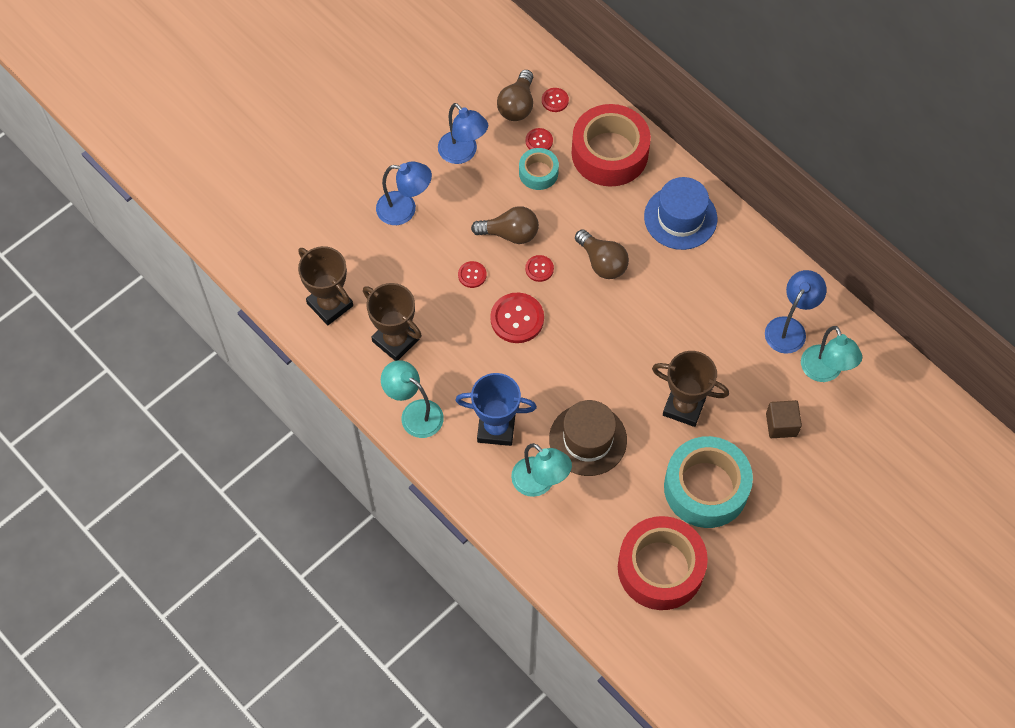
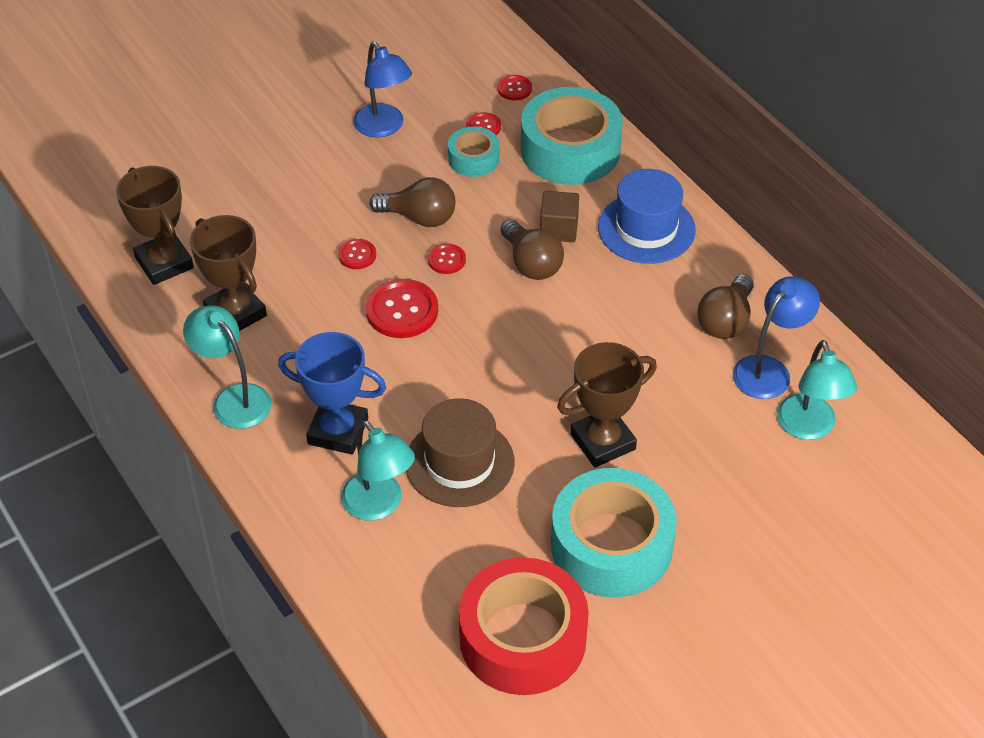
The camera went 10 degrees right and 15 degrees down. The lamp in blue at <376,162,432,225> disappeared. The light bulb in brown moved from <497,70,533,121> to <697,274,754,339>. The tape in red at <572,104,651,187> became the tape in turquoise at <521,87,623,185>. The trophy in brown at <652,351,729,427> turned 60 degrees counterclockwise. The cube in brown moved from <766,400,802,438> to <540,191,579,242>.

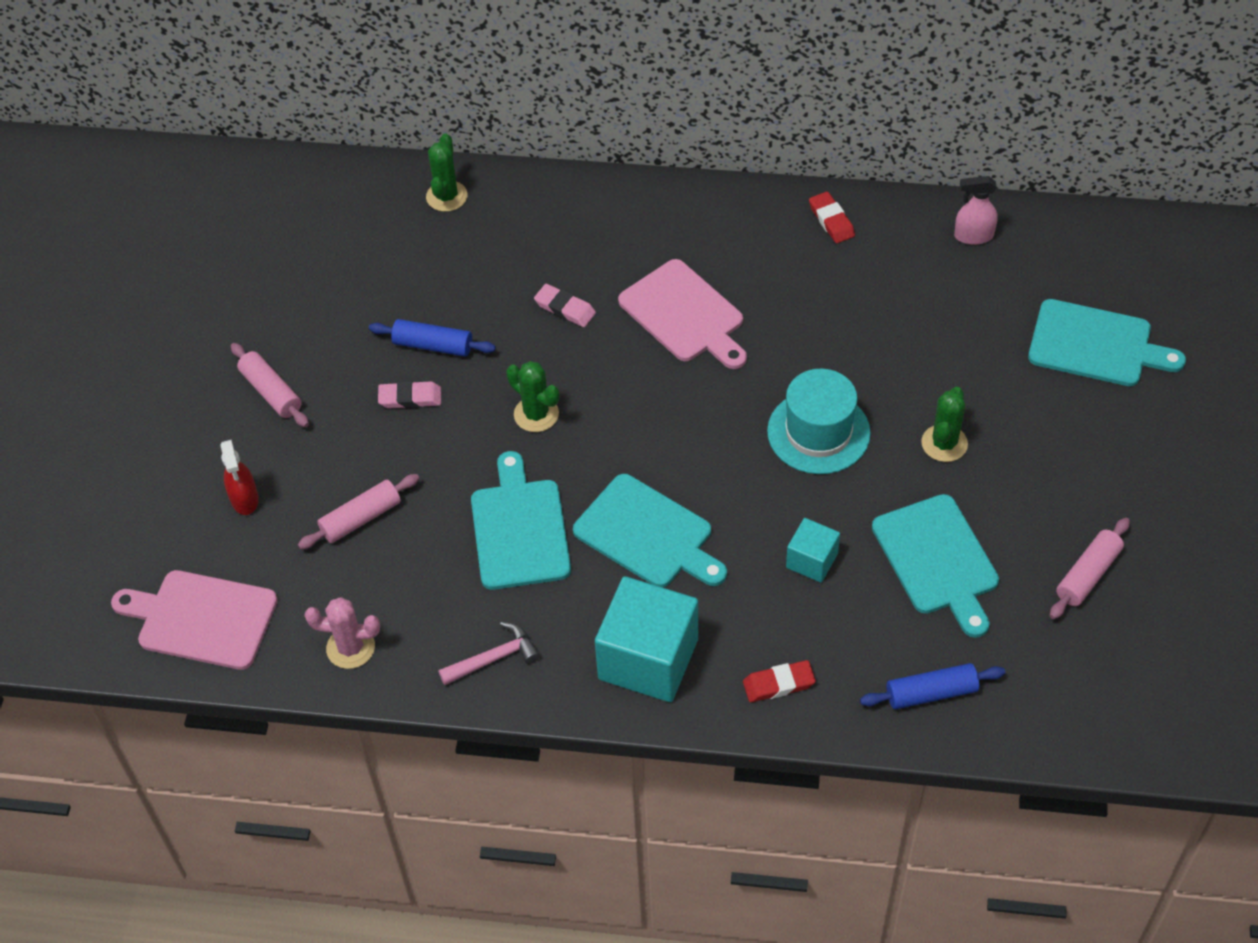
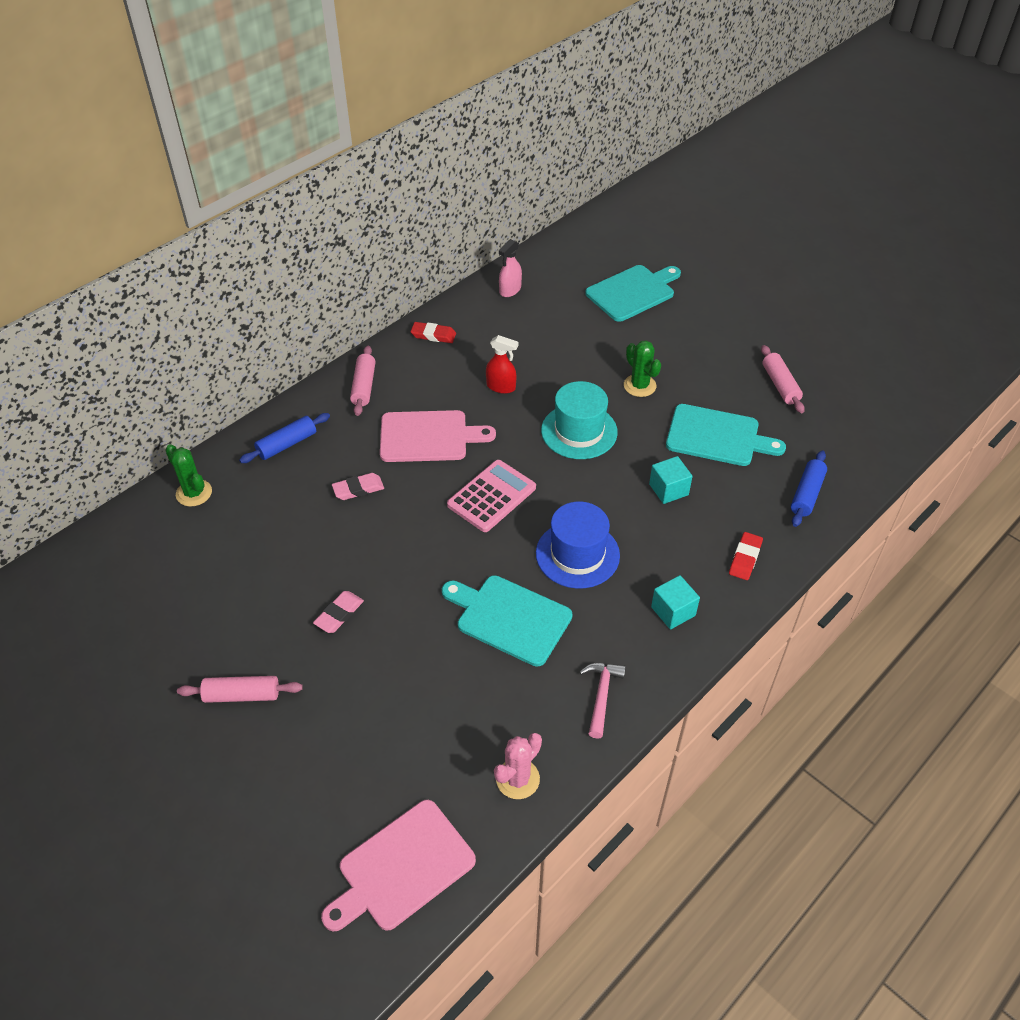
The camera went 55 degrees left and 5 degrees down. The spray bottle in red moved from <220,440,259,515> to <486,335,518,394>. The rolling pin in pink moved from <298,474,419,549> to <350,346,376,416>. The rolling pin in blue moved from <369,319,496,357> to <239,413,330,463>. The cactus in green at <506,361,559,432> disappeared. The cutting board in turquoise at <573,474,727,588> was replaced by the hat in blue at <536,501,620,589>. The cube in turquoise at <595,576,698,702> changed to 0.52 times the size. The calculator in pink at <447,460,536,532> appeared.

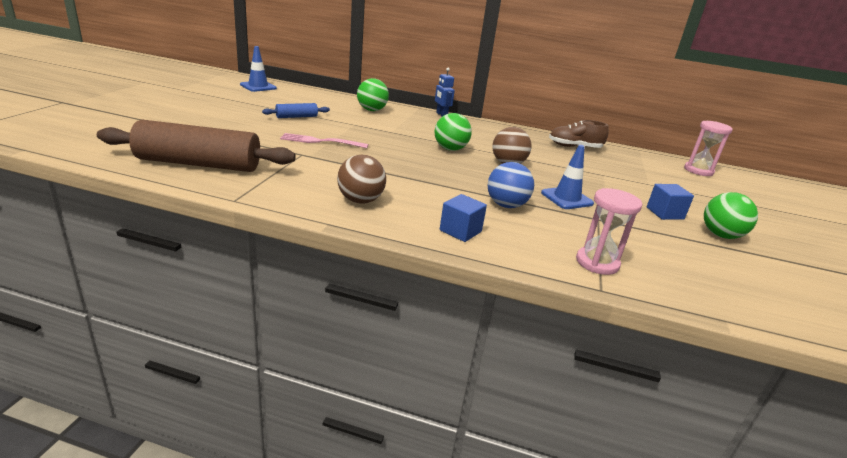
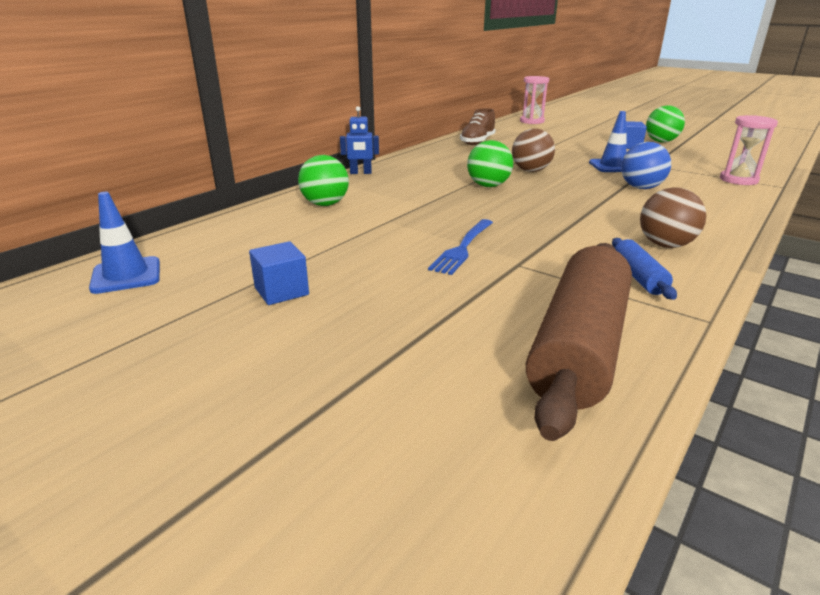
The camera went 65 degrees left and 0 degrees up. The rolling pin in blue moved from <262,103,330,118> to <612,238,677,300>. The fork in pink at <280,133,368,148> became the fork in blue at <428,219,493,275>. The cube in blue moved from <440,194,487,242> to <249,241,309,305>.

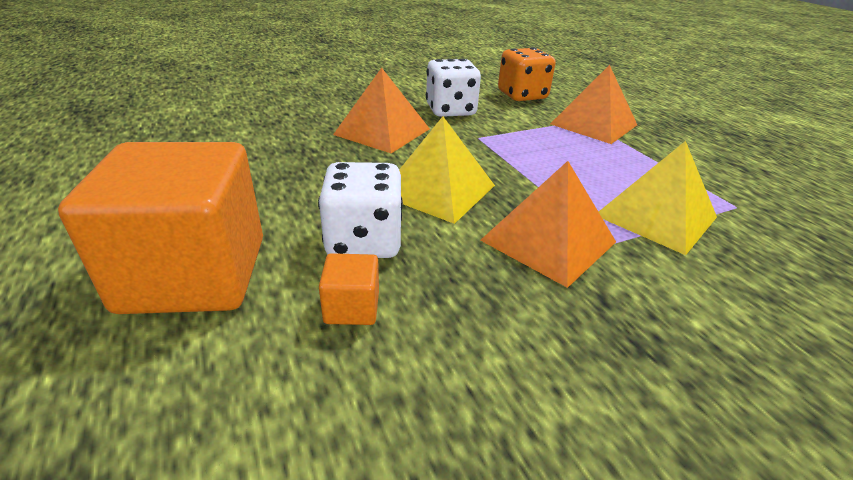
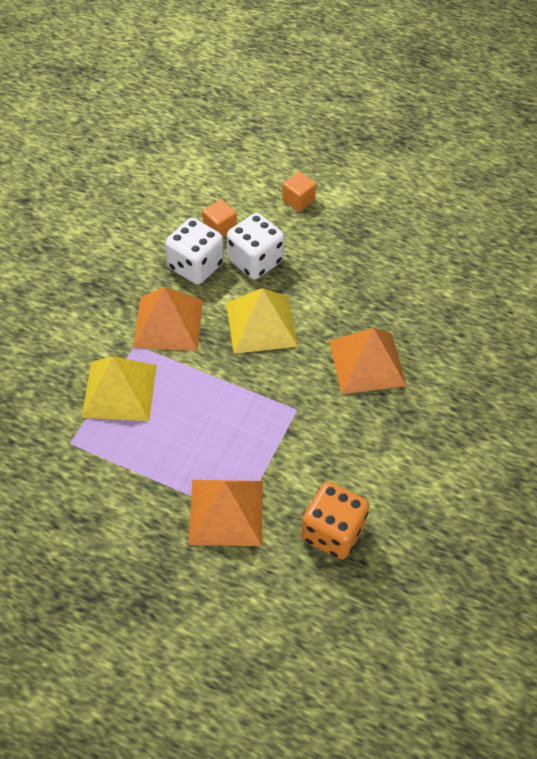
The camera went 140 degrees right and 20 degrees up. The cube in orange at <58,142,263,314> changed to 0.40 times the size. The dice in white moved from <426,59,481,117> to <165,218,224,285>.

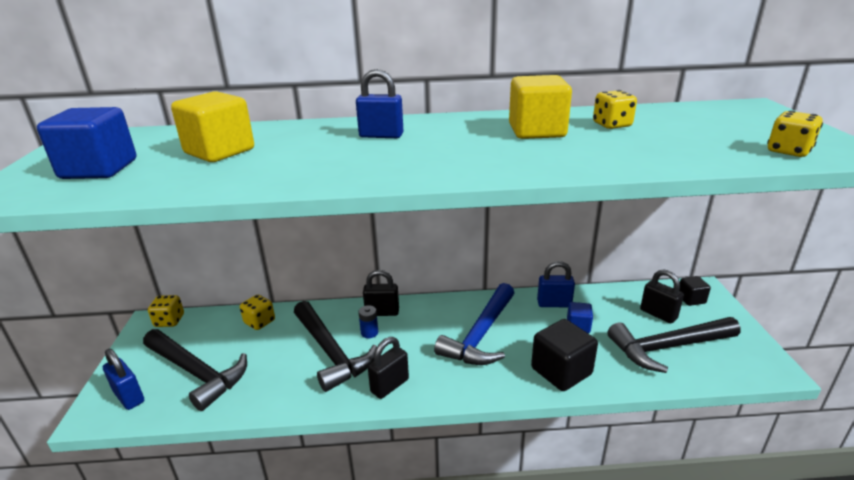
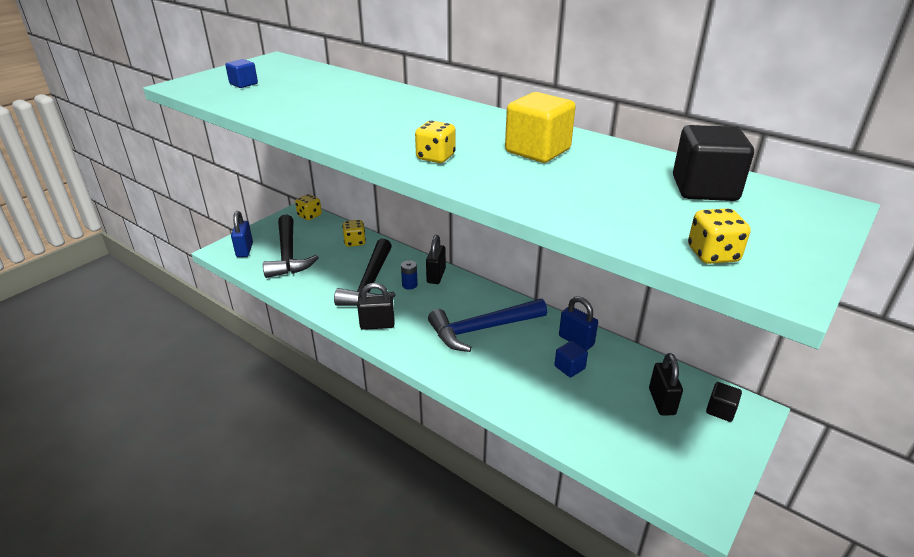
The camera went 40 degrees right and 5 degrees up. The cube in blue at <37,107,136,179> changed to 0.54 times the size. The cube in yellow at <171,91,254,162> disappeared. The padlock in blue at <356,69,403,138> disappeared. The padlock in black at <363,270,399,316> turned 60 degrees clockwise. The cube in black moved from <531,319,598,391> to <673,125,754,201>. The dice in yellow moved from <593,90,637,129> to <415,120,456,163>. The hammer in black at <607,317,741,373> disappeared.

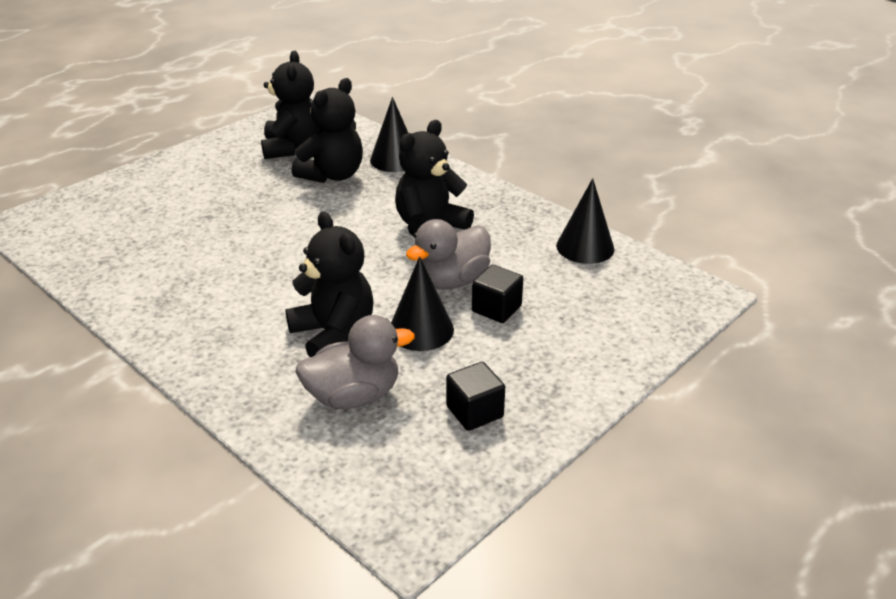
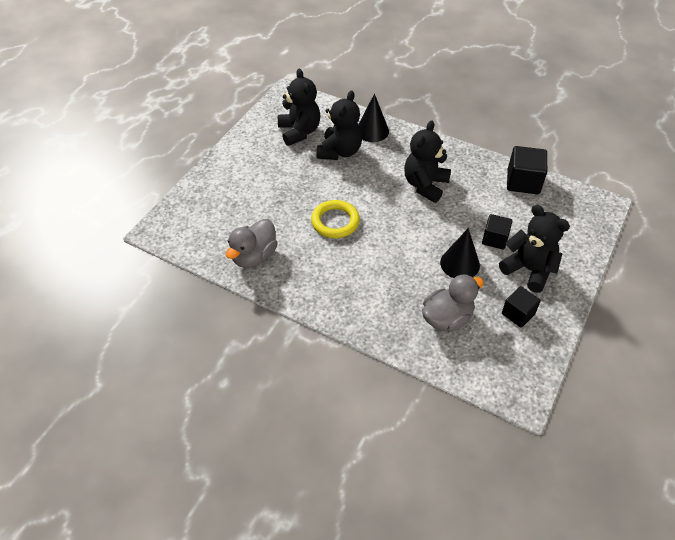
The camera went 15 degrees left and 15 degrees up. The teddy bear in black moved from <285,211,374,357> to <499,205,570,293>. The duck in grey moved from <406,219,491,290> to <226,219,278,268>. The cone in black at <556,178,614,264> was replaced by the cube in black at <507,146,547,194>. The ring in yellow at <311,200,360,238> appeared.

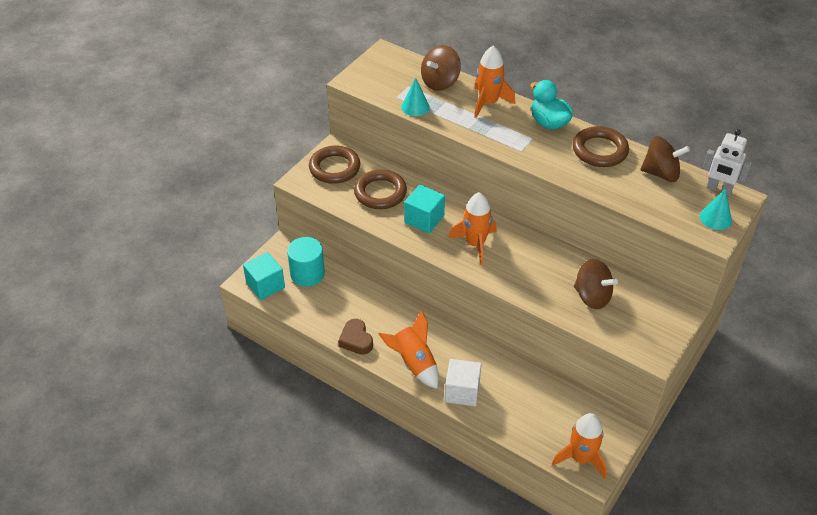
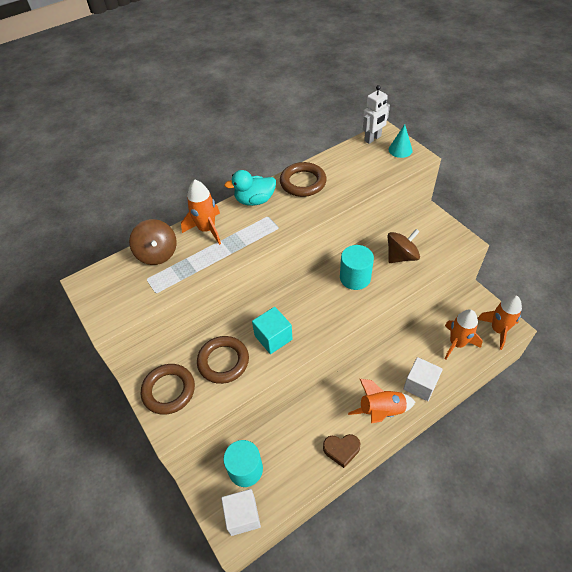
The camera went 65 degrees left and 5 degrees up. The cube in turquoise at <243,252,285,300> became the cube in white at <221,489,261,536>. The cone in turquoise at <401,78,430,116> disappeared. The rocket in orange moved from <449,192,497,265> to <444,309,482,360>. The spinning top in brown at <641,136,690,182> disappeared. The cylinder in turquoise at <340,245,374,290> appeared.

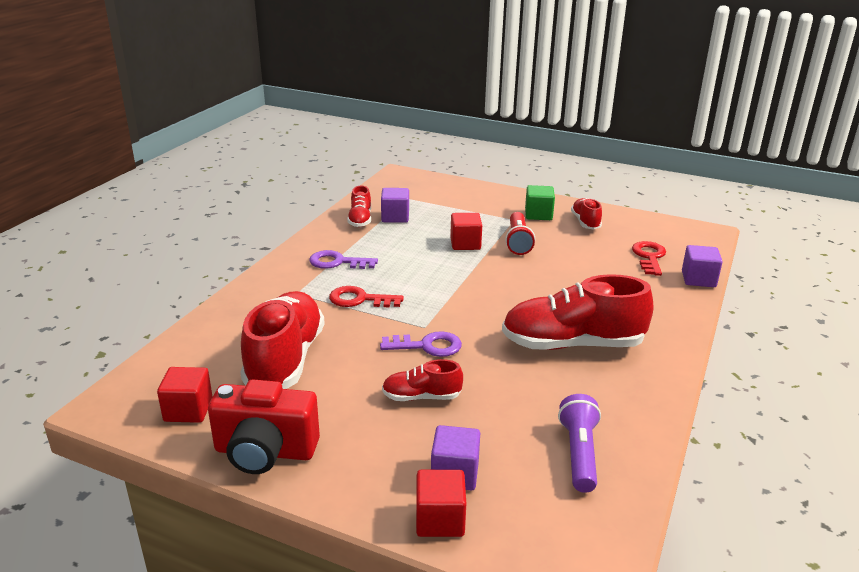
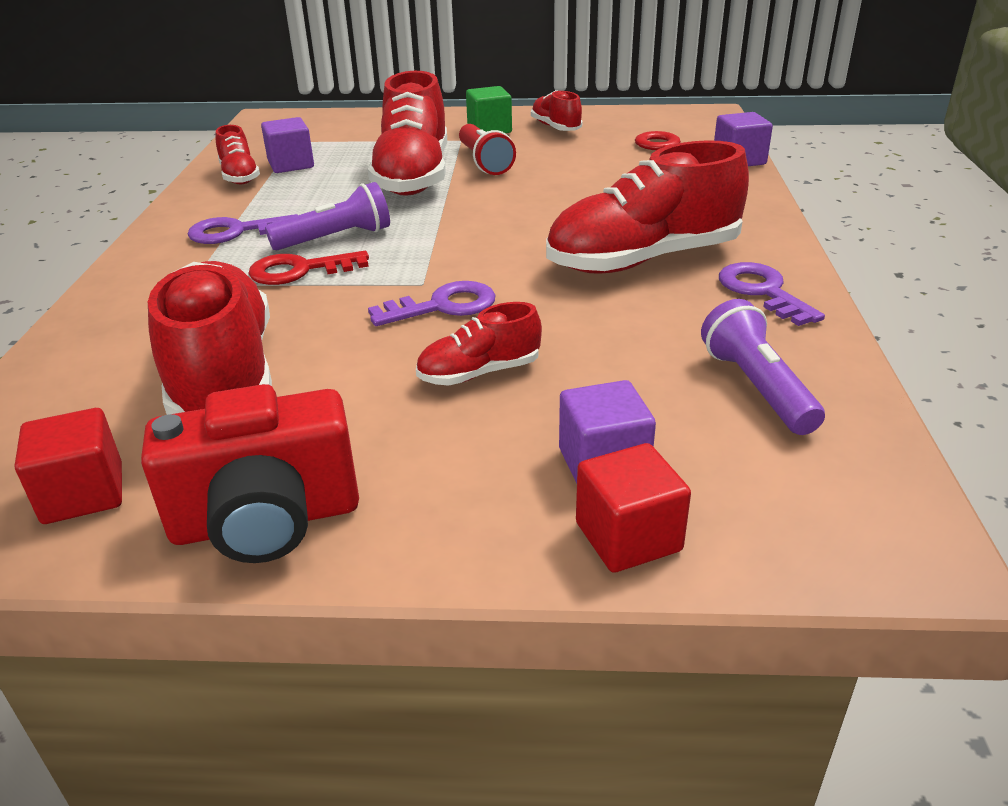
The camera went 20 degrees left and 5 degrees up. The cube in red at <450,213,482,250> was replaced by the shoe in red at <368,71,447,196>. The flashlight in purple at <265,182,390,250> appeared. The key in purple at <719,262,825,326> appeared.

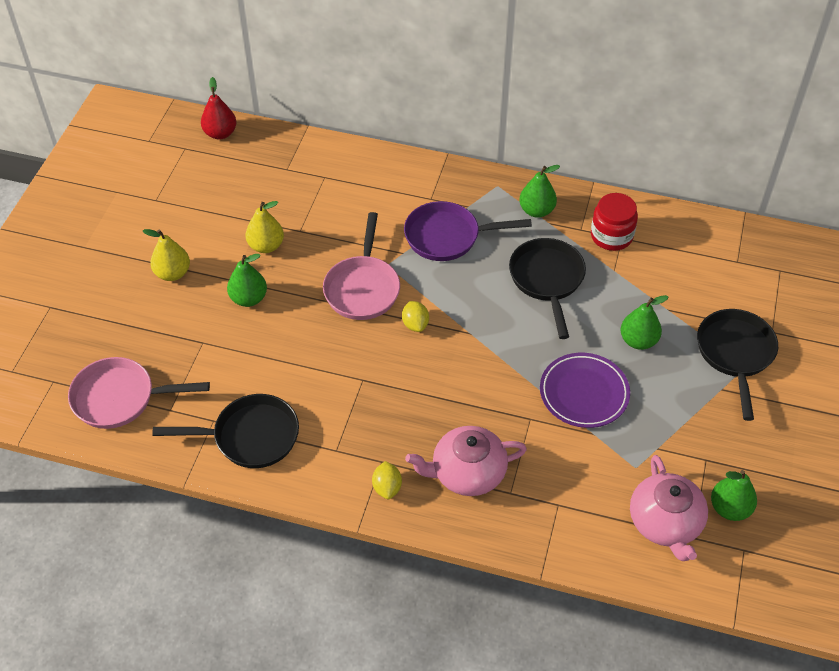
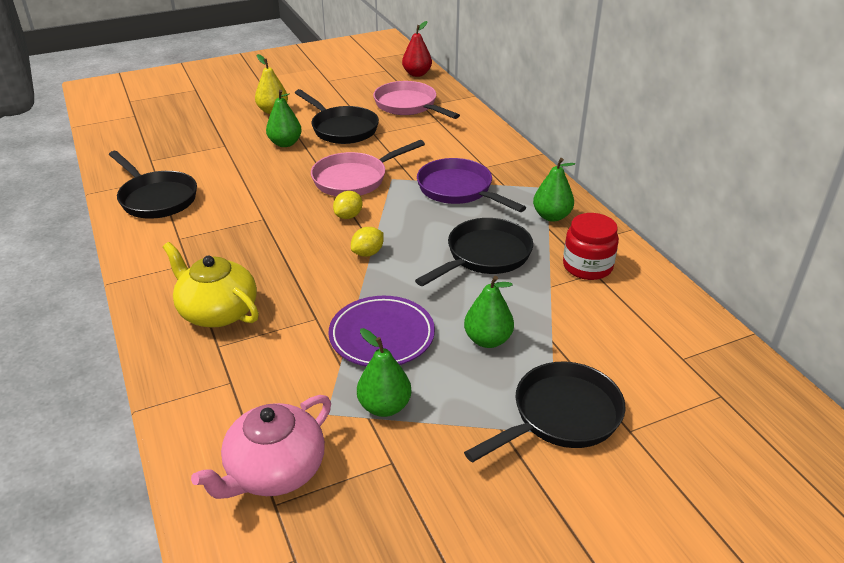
The camera went 50 degrees right and 15 degrees down. The pan in pink moved from <68,357,210,429> to <373,81,460,119>. The pear in yellow at <246,201,284,253> was replaced by the pan in black at <295,89,379,144>. The lemon in yellow moved from <372,461,402,499> to <351,227,384,257>. The teapot in pink at <405,426,527,496> became the teapot in yellow at <163,242,259,327>. The pear in green moved from <711,470,757,521> to <357,328,411,417>.

